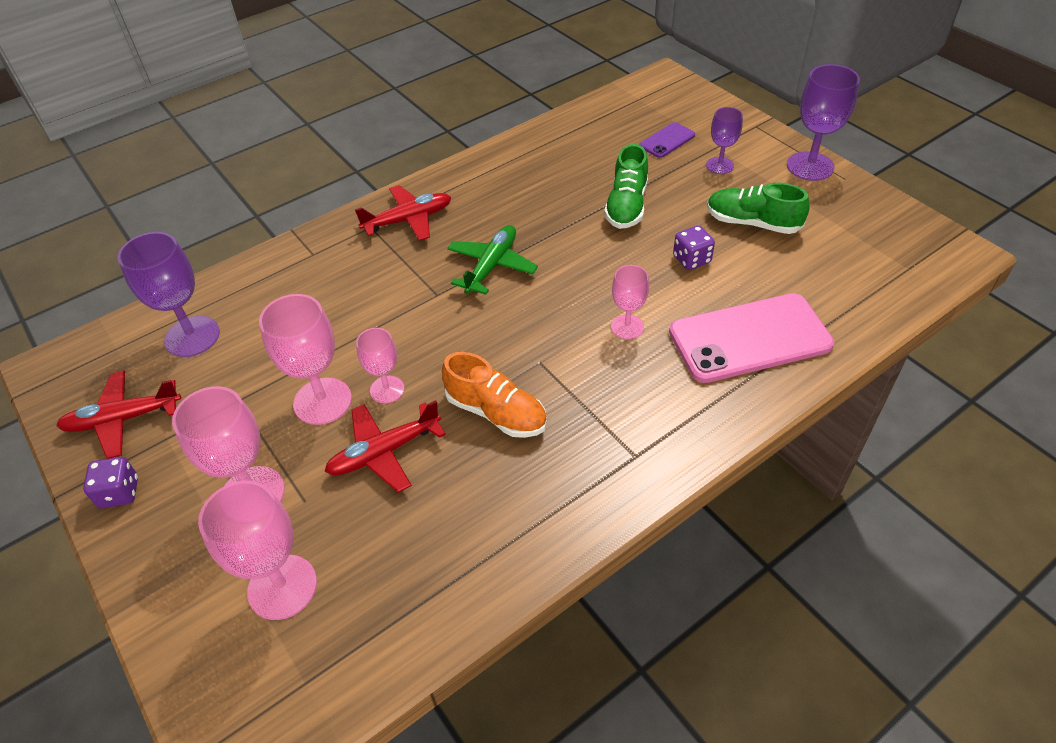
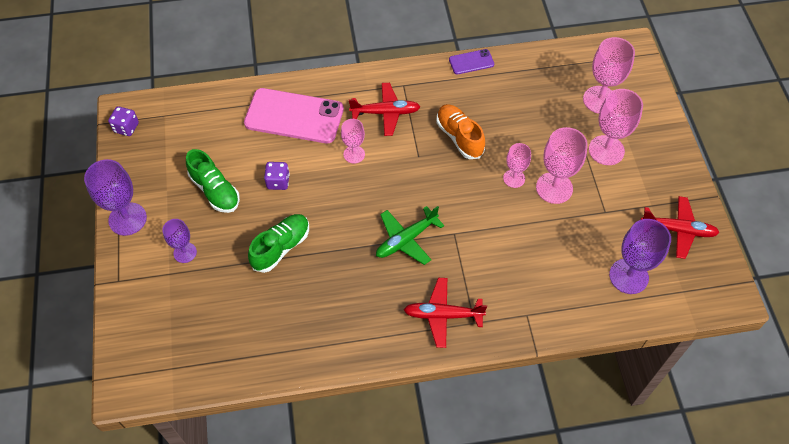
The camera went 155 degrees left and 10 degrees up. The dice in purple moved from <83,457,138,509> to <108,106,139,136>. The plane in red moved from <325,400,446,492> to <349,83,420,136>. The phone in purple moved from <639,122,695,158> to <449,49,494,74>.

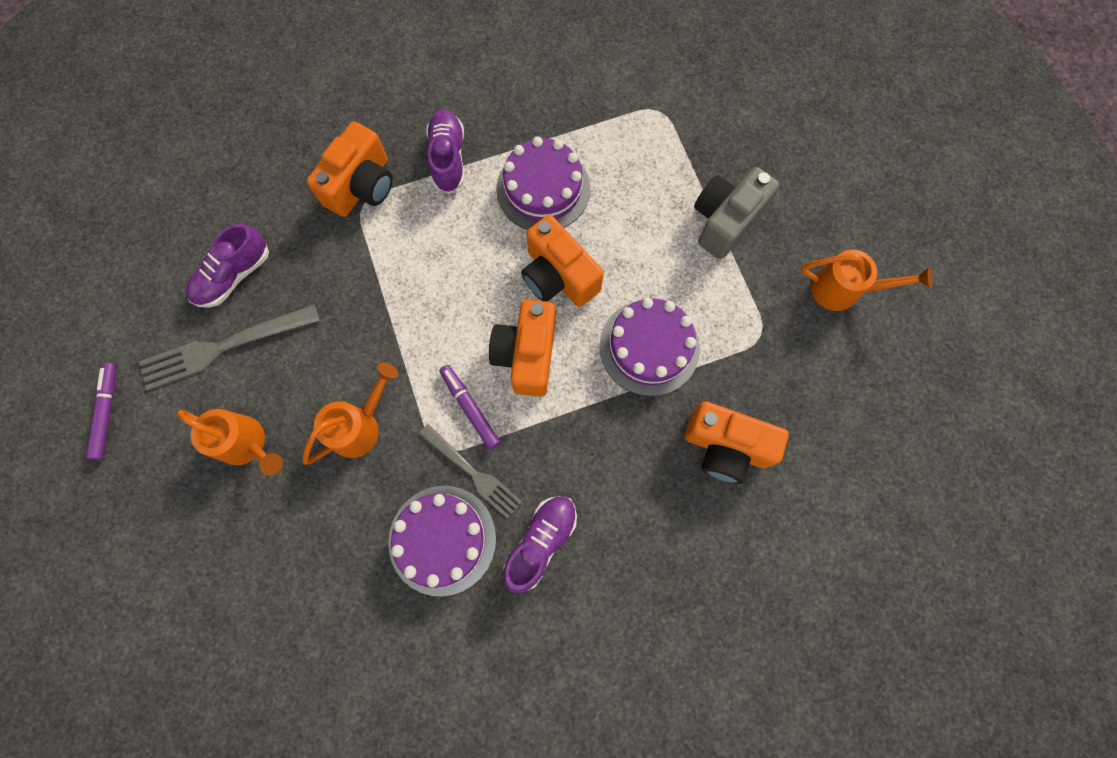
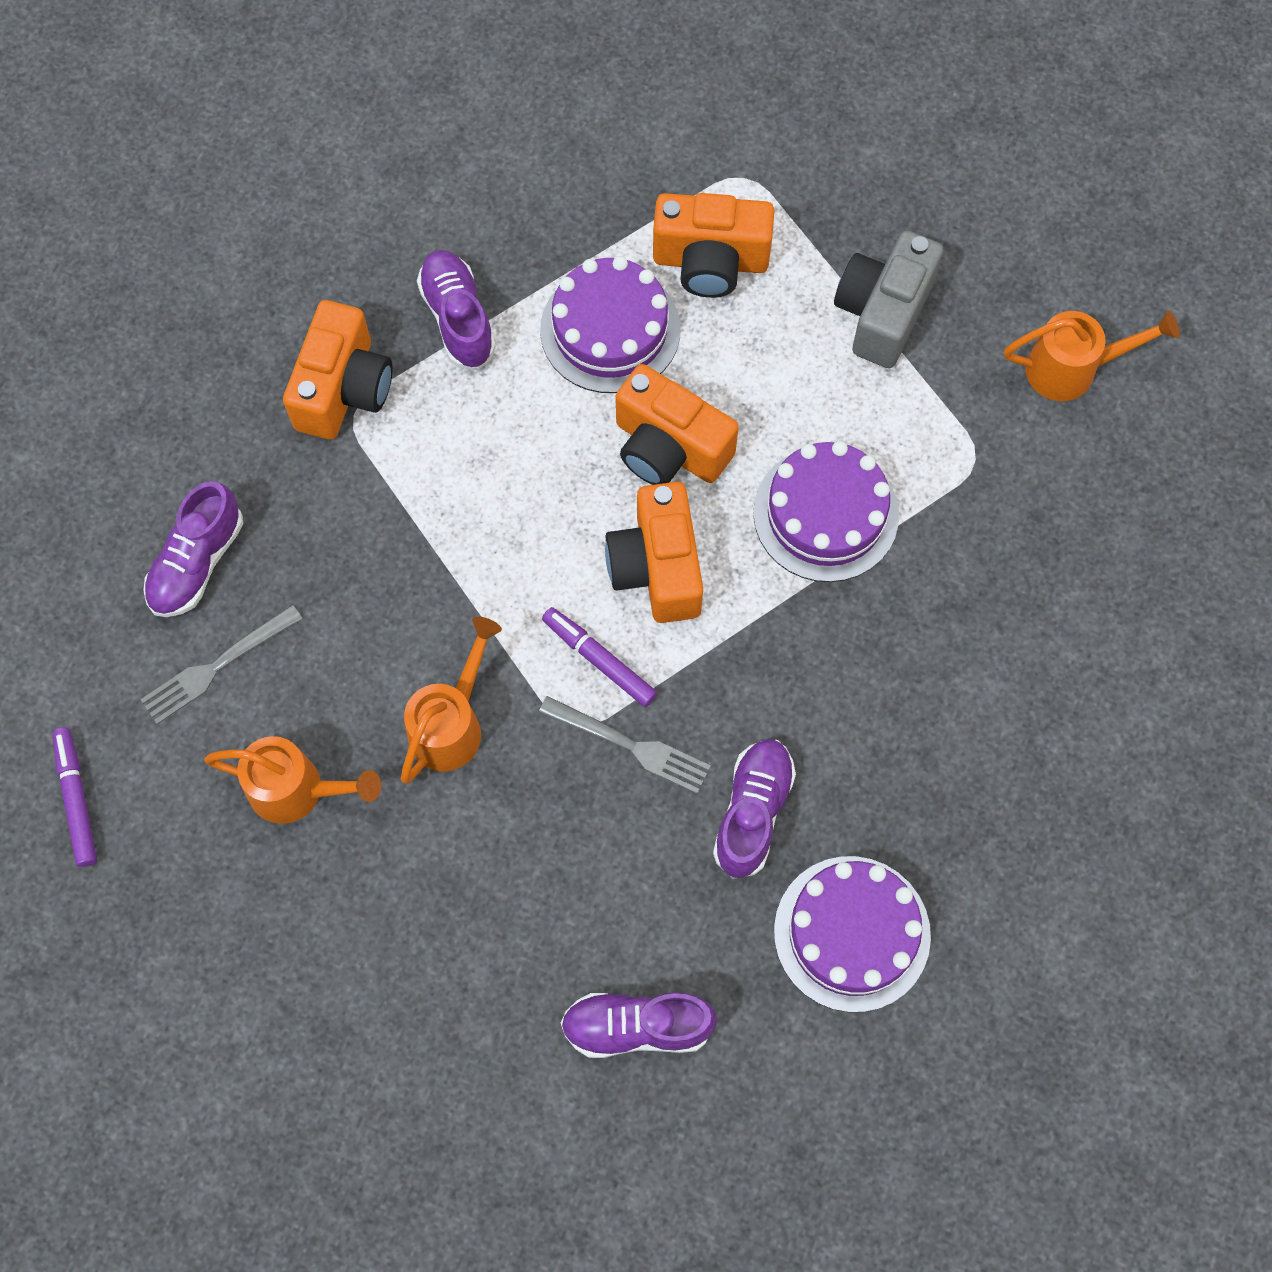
The camera went 15 degrees left and 5 degrees down. The fork in grey at <139,304,320,391> changed to 0.66 times the size. The cake in purple moved from <388,486,496,597> to <774,856,931,1012>. The camera in orange moved from <685,401,789,484> to <653,193,774,298>. The shoe in purple at <561,992,717,1058> appeared.

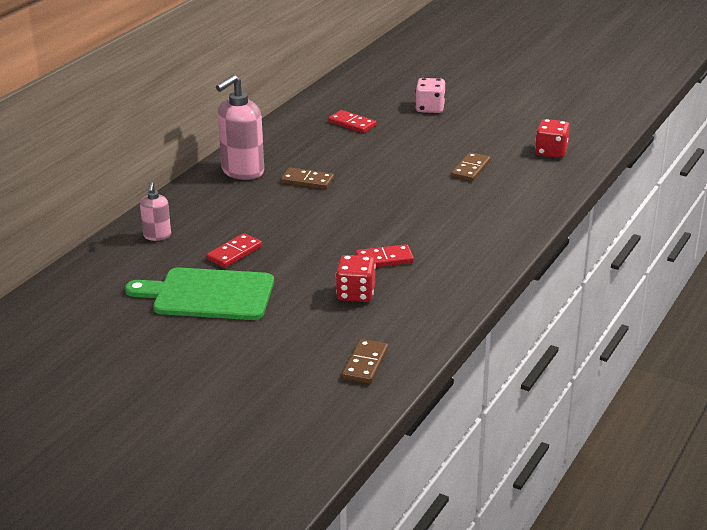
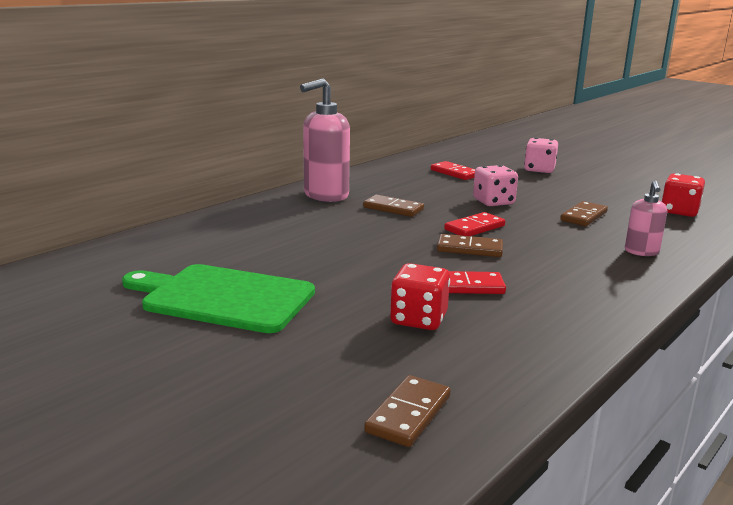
The camera went 10 degrees right and 10 degrees down. The soap dispenser in pink moved from <140,182,171,241> to <625,180,667,256>. The domino in red moved from <206,233,262,268> to <444,212,505,236>. The domino in brown at <437,234,503,257> appeared. The dice in pink at <473,165,518,206> appeared.

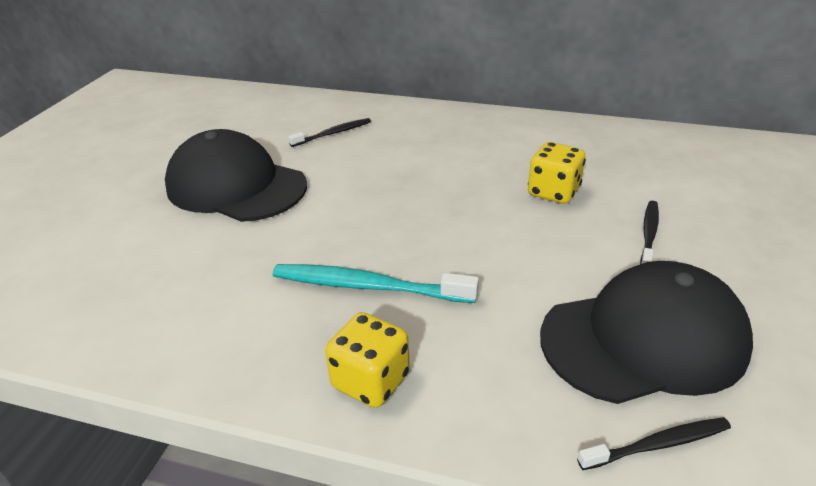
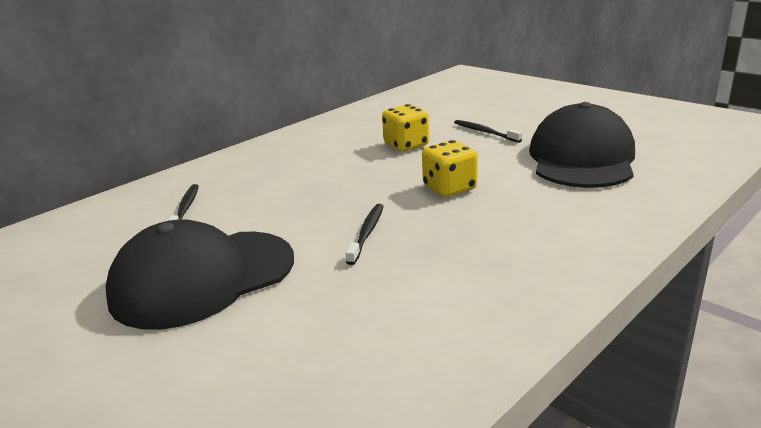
The camera went 60 degrees left and 10 degrees down. The toothbrush in turquoise at <273,264,479,303> disappeared. The dice in yellow moved from <325,312,410,408> to <422,140,478,197>. The toothbrush in black moved from <577,417,731,470> to <345,204,384,265>.

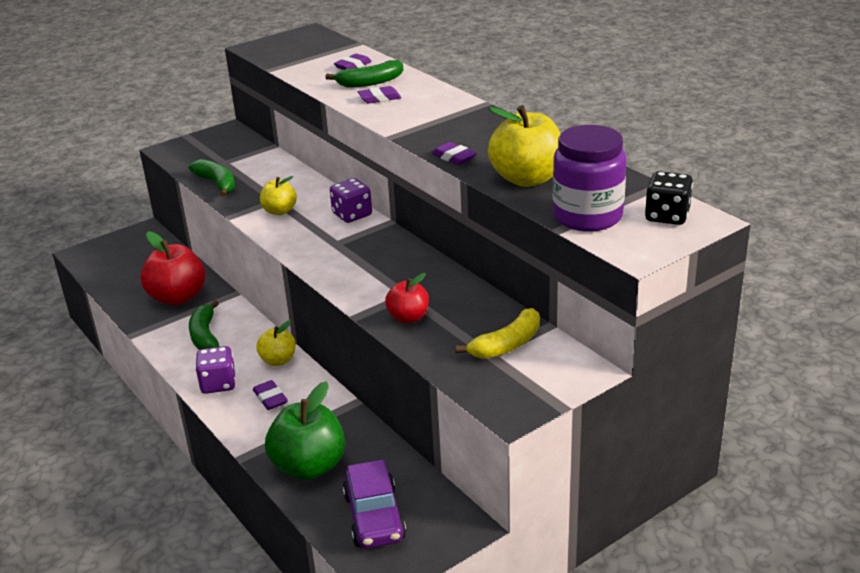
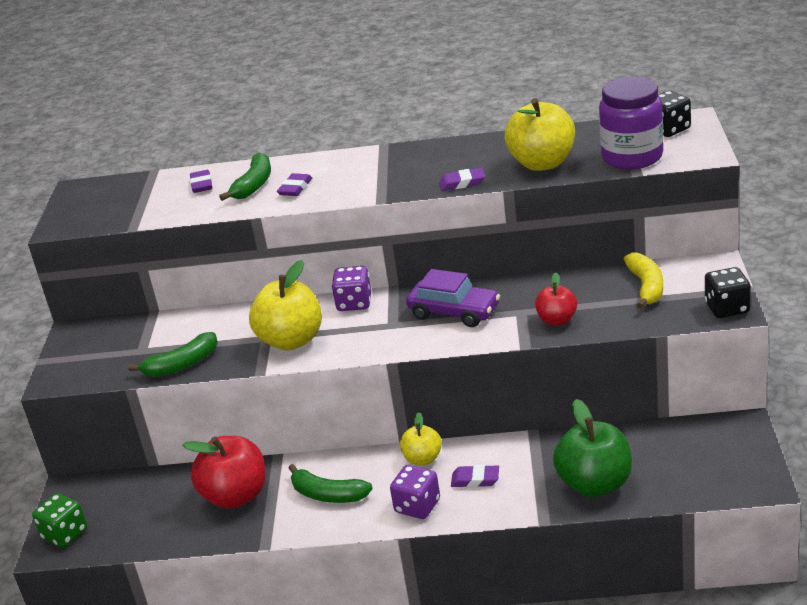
The camera went 50 degrees left and 0 degrees up. The banana in green at <188,159,235,197> turned 150 degrees clockwise. The apple in yellow at <260,176,297,215> changed to 1.76 times the size. The car in purple moved from <343,460,406,549> to <406,269,500,327>. The dice in green at <32,493,87,548> appeared. The dice in black at <705,267,751,318> appeared.

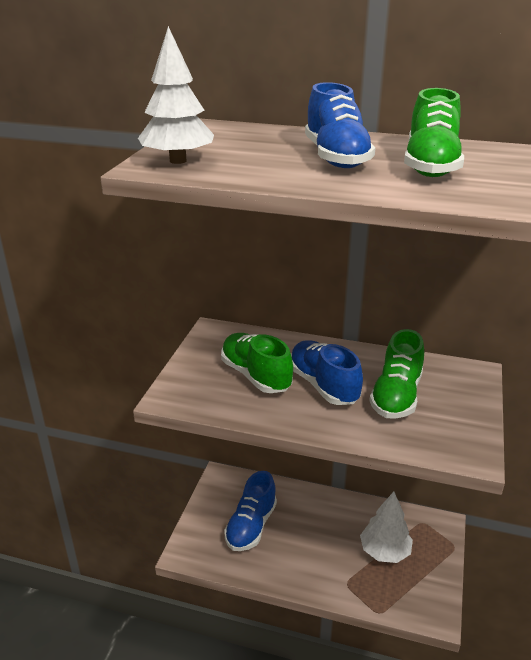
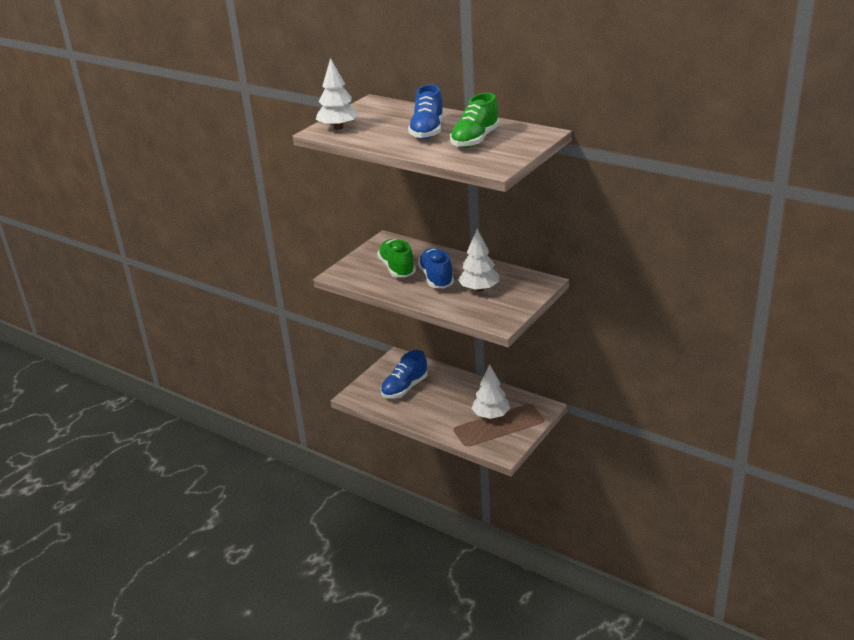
The camera went 20 degrees right and 0 degrees up. The shoe in green at <369,329,424,419> was replaced by the tree in white at <458,229,499,292>.

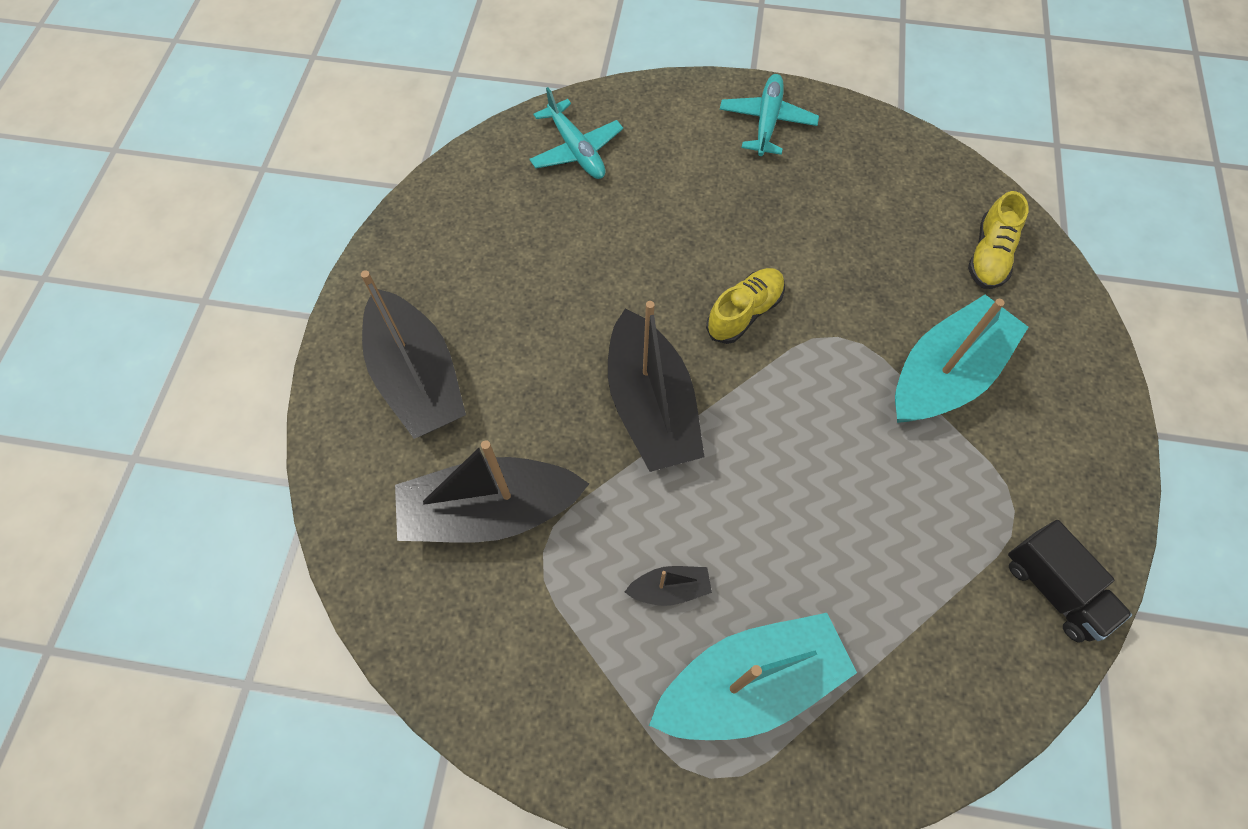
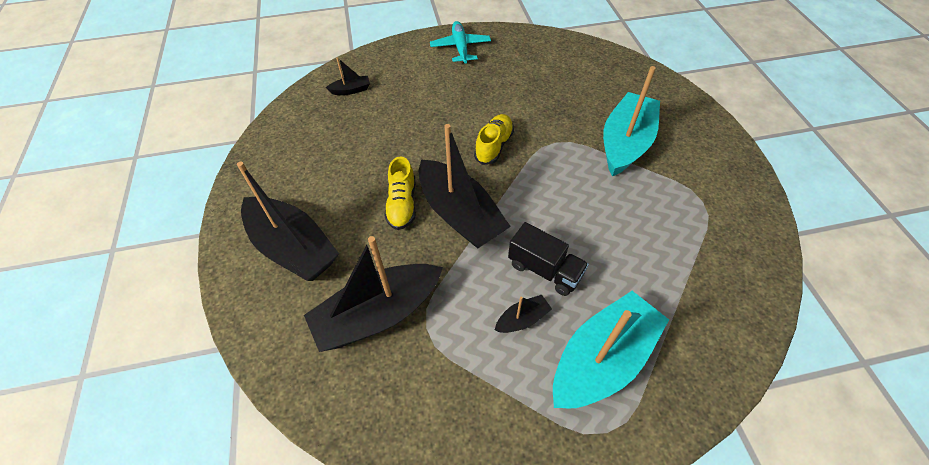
The camera went 20 degrees left and 10 degrees down. The plane in turquoise at <529,87,623,179> was replaced by the boat in black at <326,57,370,95>. The shoe in yellow moved from <968,191,1029,289> to <384,156,416,230>. The truck in black moved from <1008,520,1132,642> to <508,222,589,296>.

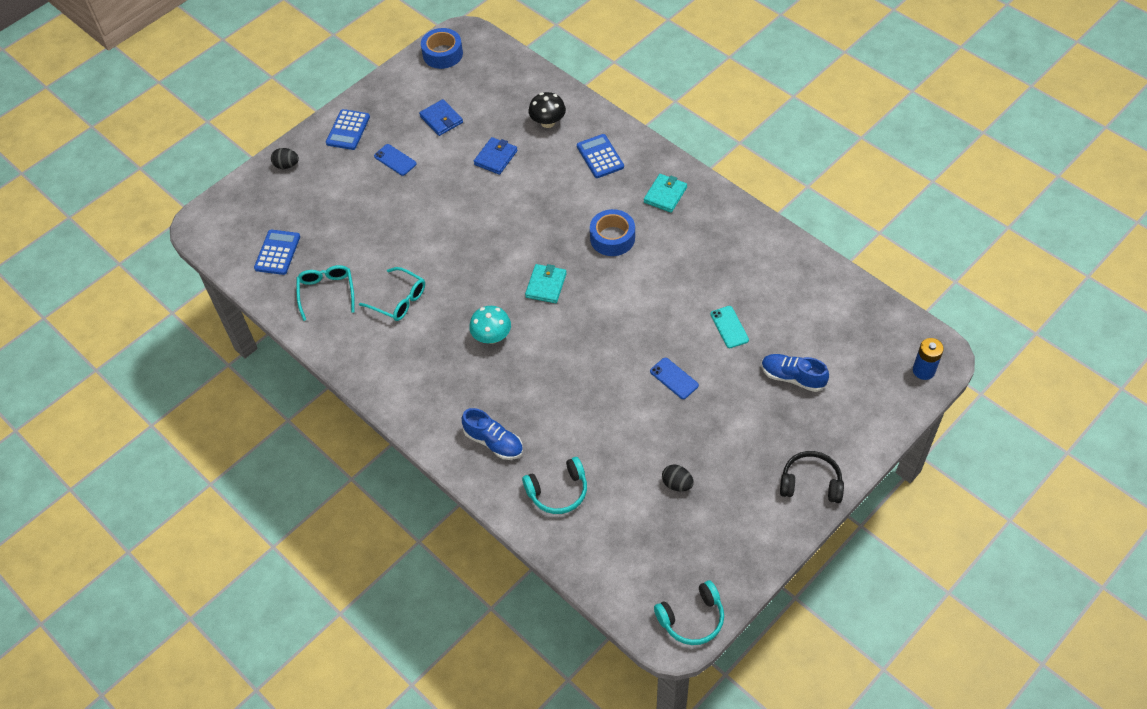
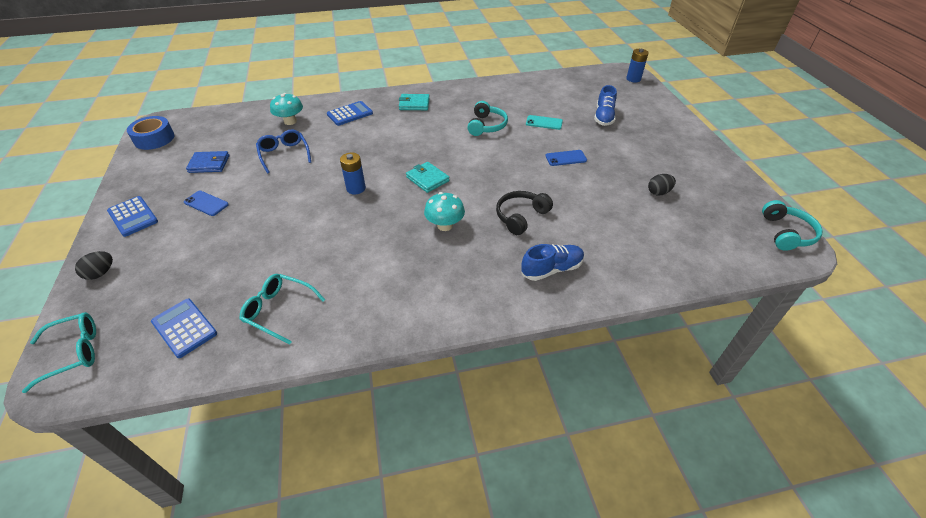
The camera went 60 degrees left and 10 degrees down. The glasses in turquoise moved from <359,267,425,321> to <22,312,96,393>. The phone in blue at <374,144,417,176> turned 45 degrees clockwise. The wallet in blue at <474,137,518,175> was replaced by the glasses in blue at <256,129,311,174>. The headphones in turquoise moved from <522,457,587,514> to <467,101,508,136>. The mushroom in black at <528,92,566,128> became the mushroom in turquoise at <270,93,303,125>. The calculator in blue at <577,134,624,178> turned 135 degrees clockwise. The tape in blue at <590,209,635,256> disappeared. The wallet in turquoise at <644,174,687,213> turned 60 degrees counterclockwise. The shoe in blue at <761,354,829,392> turned 45 degrees counterclockwise. The headphones in black moved from <780,451,844,503> to <496,191,553,235>. The battery in blue at <340,152,366,195> appeared.

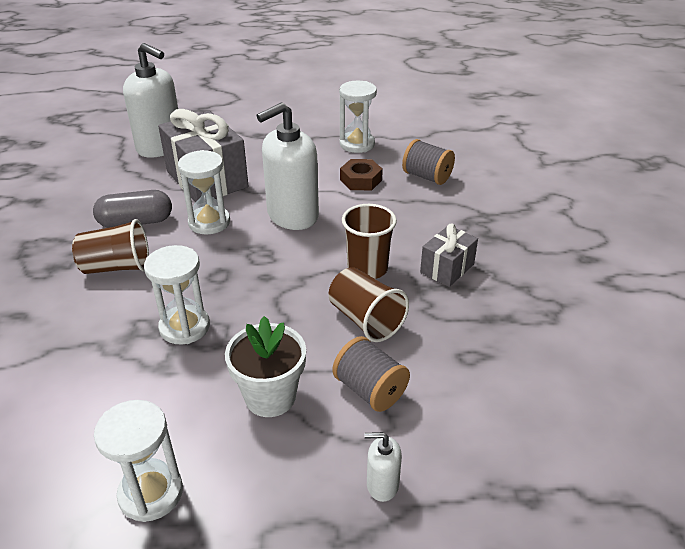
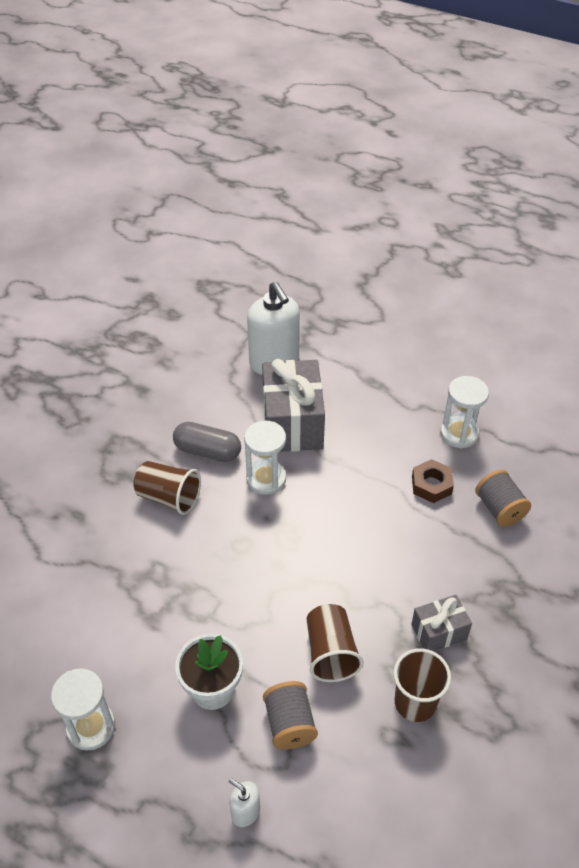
The camera went 30 degrees right and 10 degrees up. The hourglass in white at <144,245,210,345> disappeared. The soap dispenser in white at <257,102,319,230> disappeared. The cup in brown moved from <342,204,397,279> to <394,648,451,722>.

